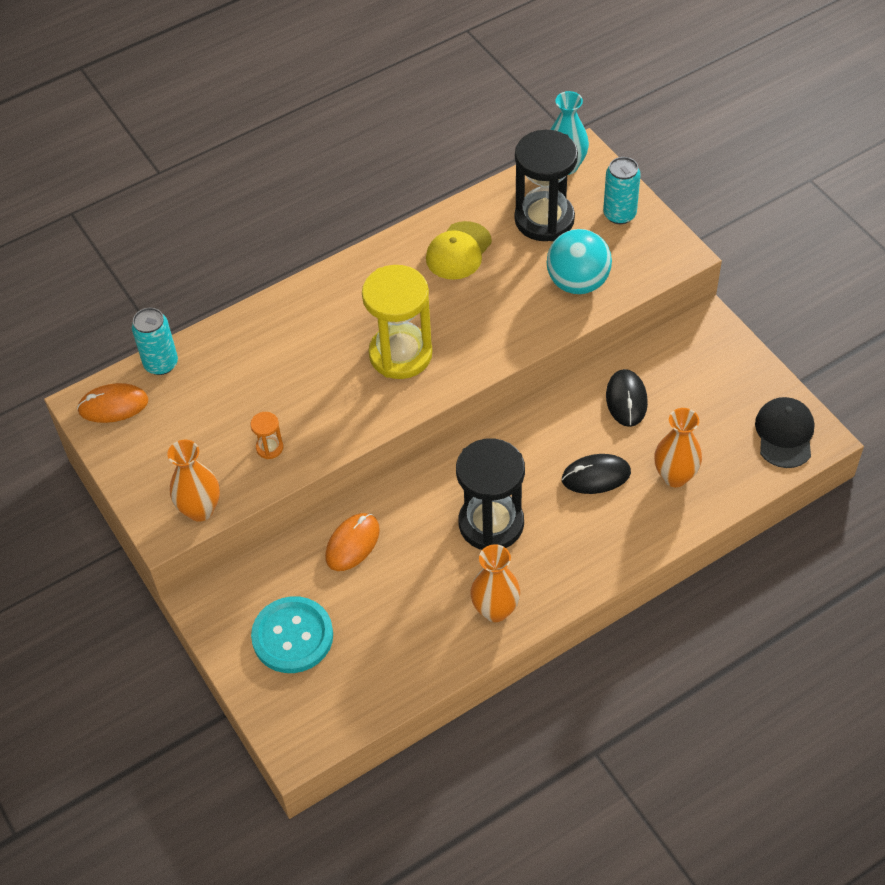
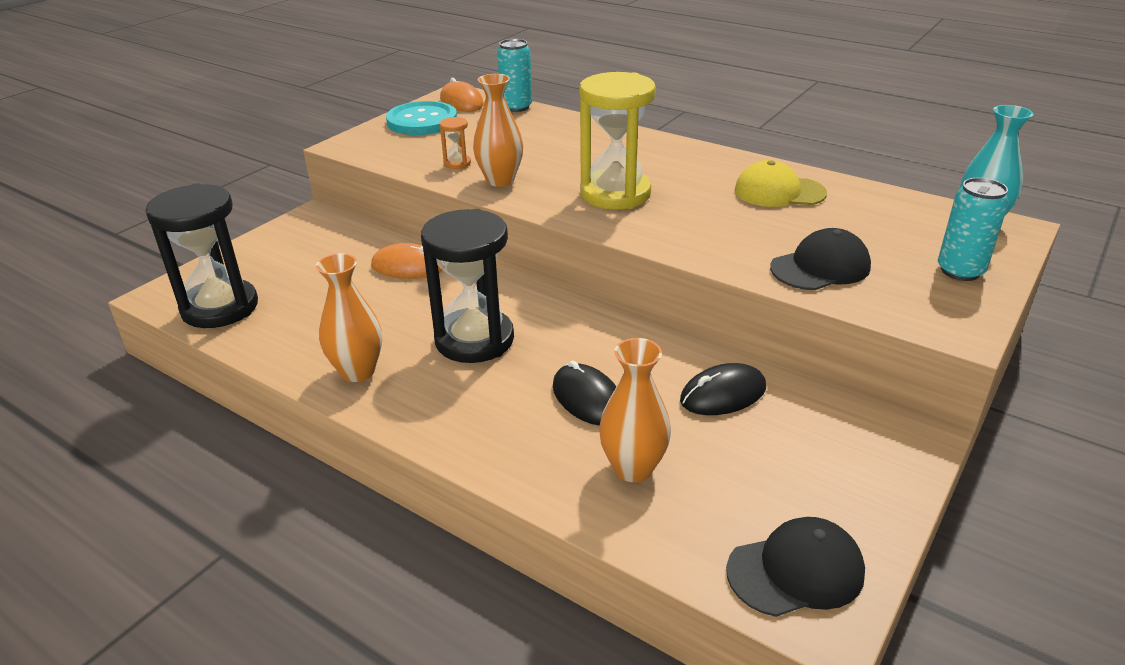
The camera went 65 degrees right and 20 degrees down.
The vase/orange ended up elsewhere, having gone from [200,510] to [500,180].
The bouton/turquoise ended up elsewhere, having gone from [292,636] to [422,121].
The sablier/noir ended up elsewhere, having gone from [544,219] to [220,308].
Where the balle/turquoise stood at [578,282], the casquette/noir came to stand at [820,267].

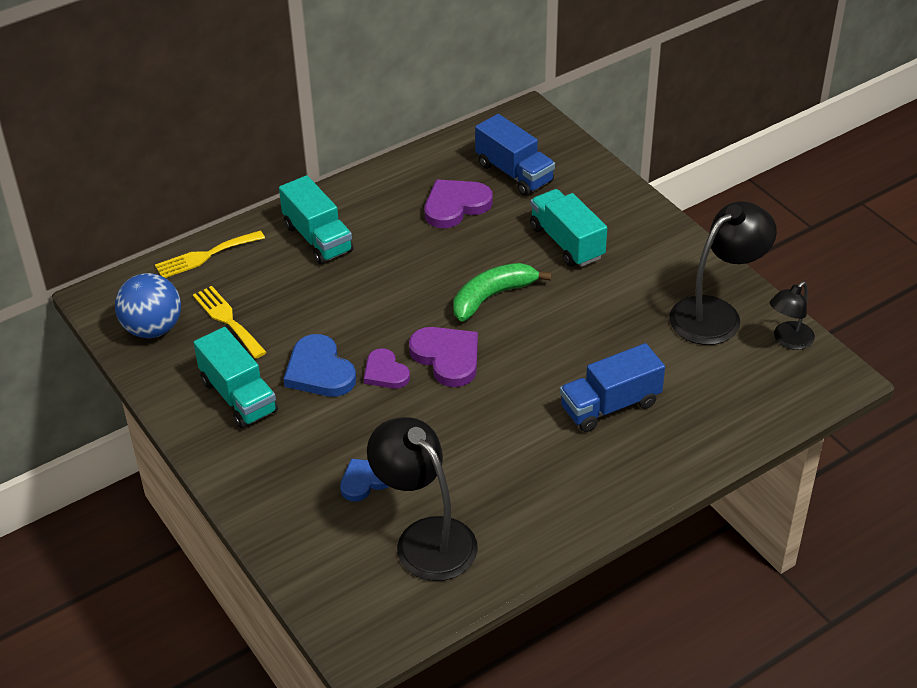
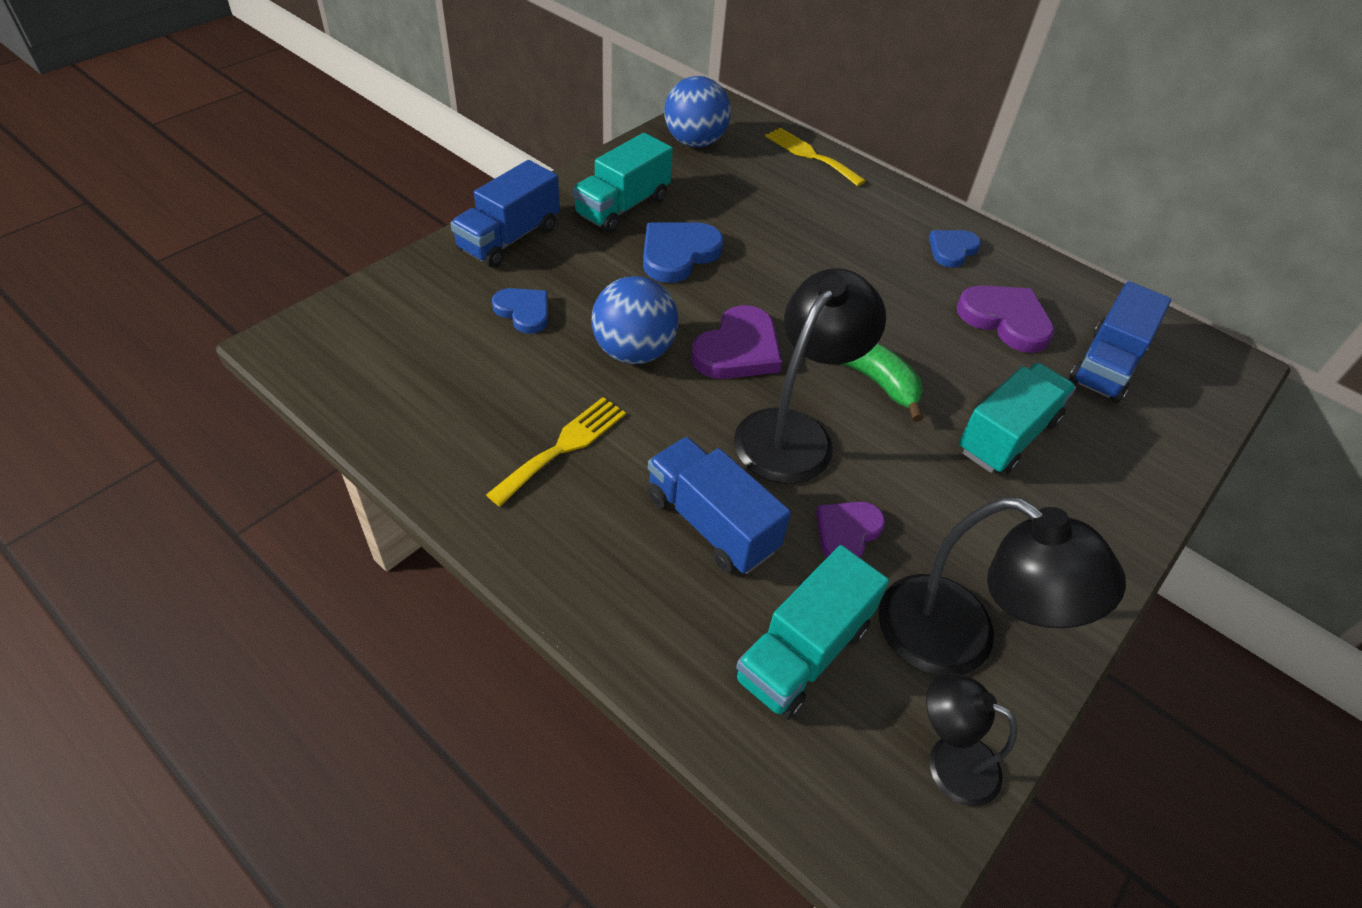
The camera went 70 degrees right and 5 degrees up.
The fourchette/jaune ended up elsewhere, having gone from [228,320] to [563,447].
The camion/turquoise ended up elsewhere, having gone from [318,238] to [802,652].
The cœur/violet ended up elsewhere, having gone from [385,372] to [847,532].
The lampe/noir ended up elsewhere, having gone from [425,538] to [794,432].
The second view gained the camion/bleu at [509,238].
The second view gained the balle/bleu at [634,352].
The second view gained the cœur/bleu at [952,250].

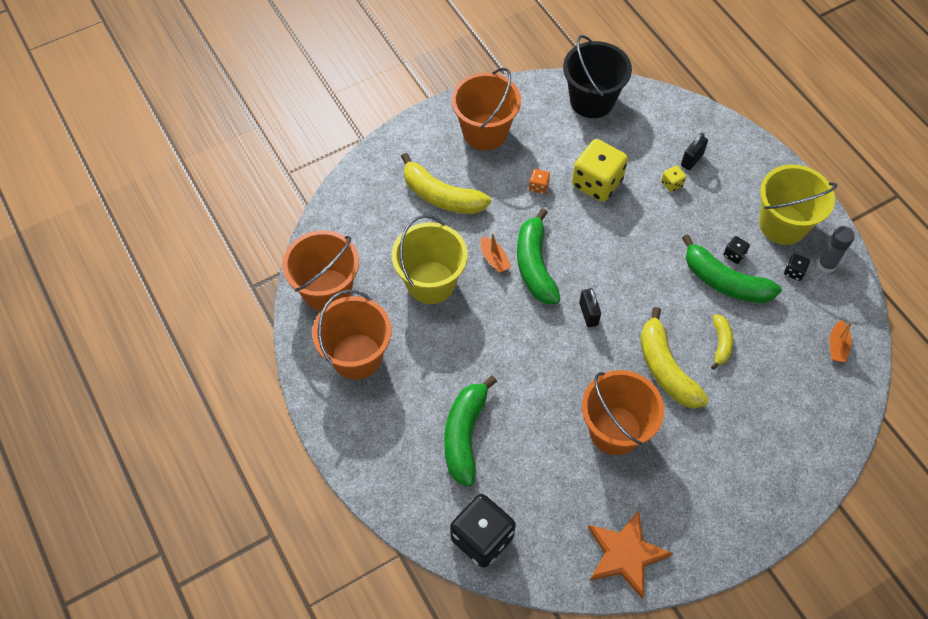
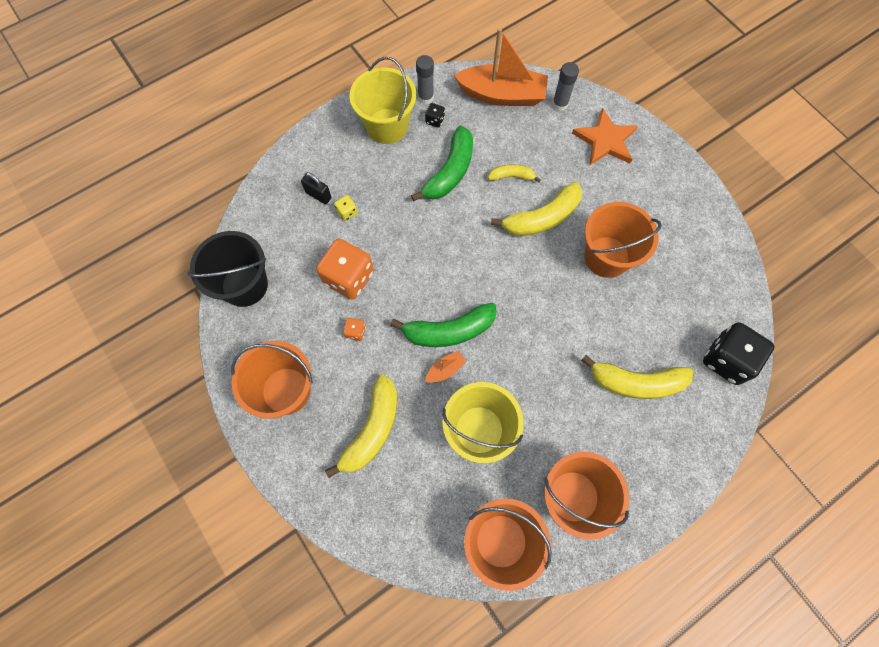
The camera went 95 degrees left and 10 degrees up.
What was the banane/vert at [465,435] turned into the banane/jaune at [636,382].
What was the dé/jaune at [597,183] turned into the dé/orange at [349,278].
The second view lost the cadenas/noir at [588,314].
The étoile/orange ended up elsewhere, having gone from [625,554] to [605,140].
The second view lost the dé/noir at [734,255].
The size of the bateau/orange at [837,346] changed by a factor of 2.38.
The second view gained the bâton de colle/gris at [560,104].

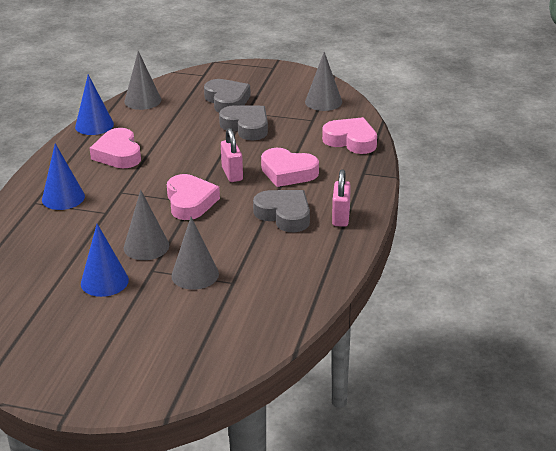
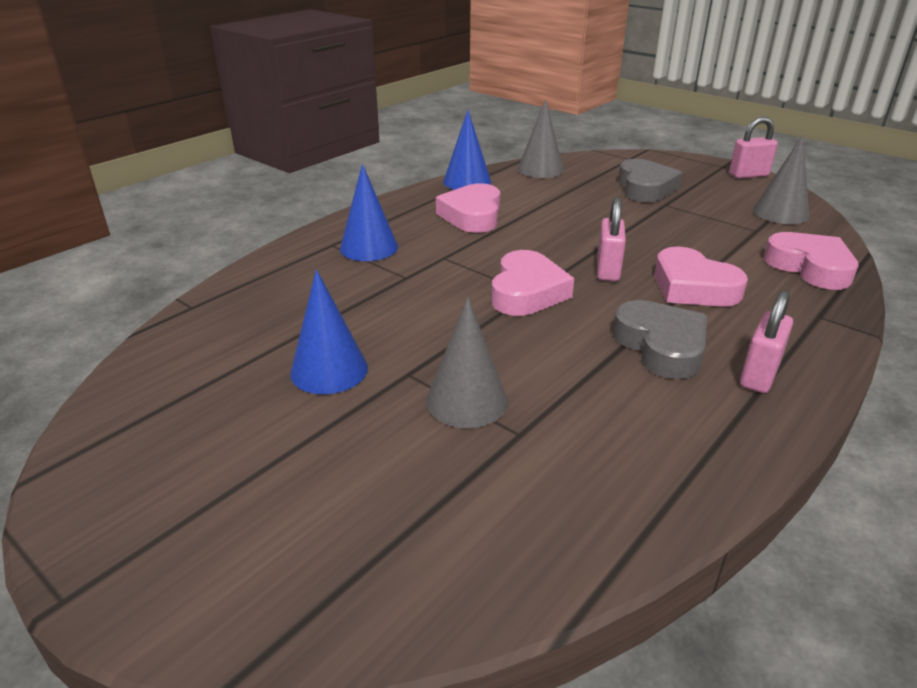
The camera went 25 degrees right and 0 degrees up.
The second view lost the cône/gris at [146,246].
The second view lost the cœur/gris at [246,127].
The second view gained the cadenas/rose at [748,175].

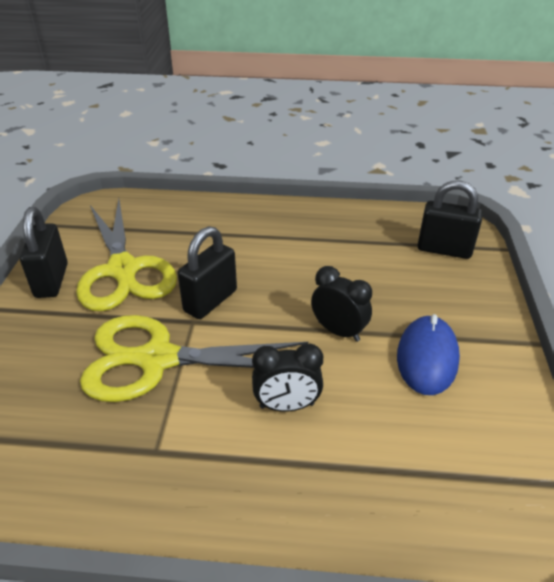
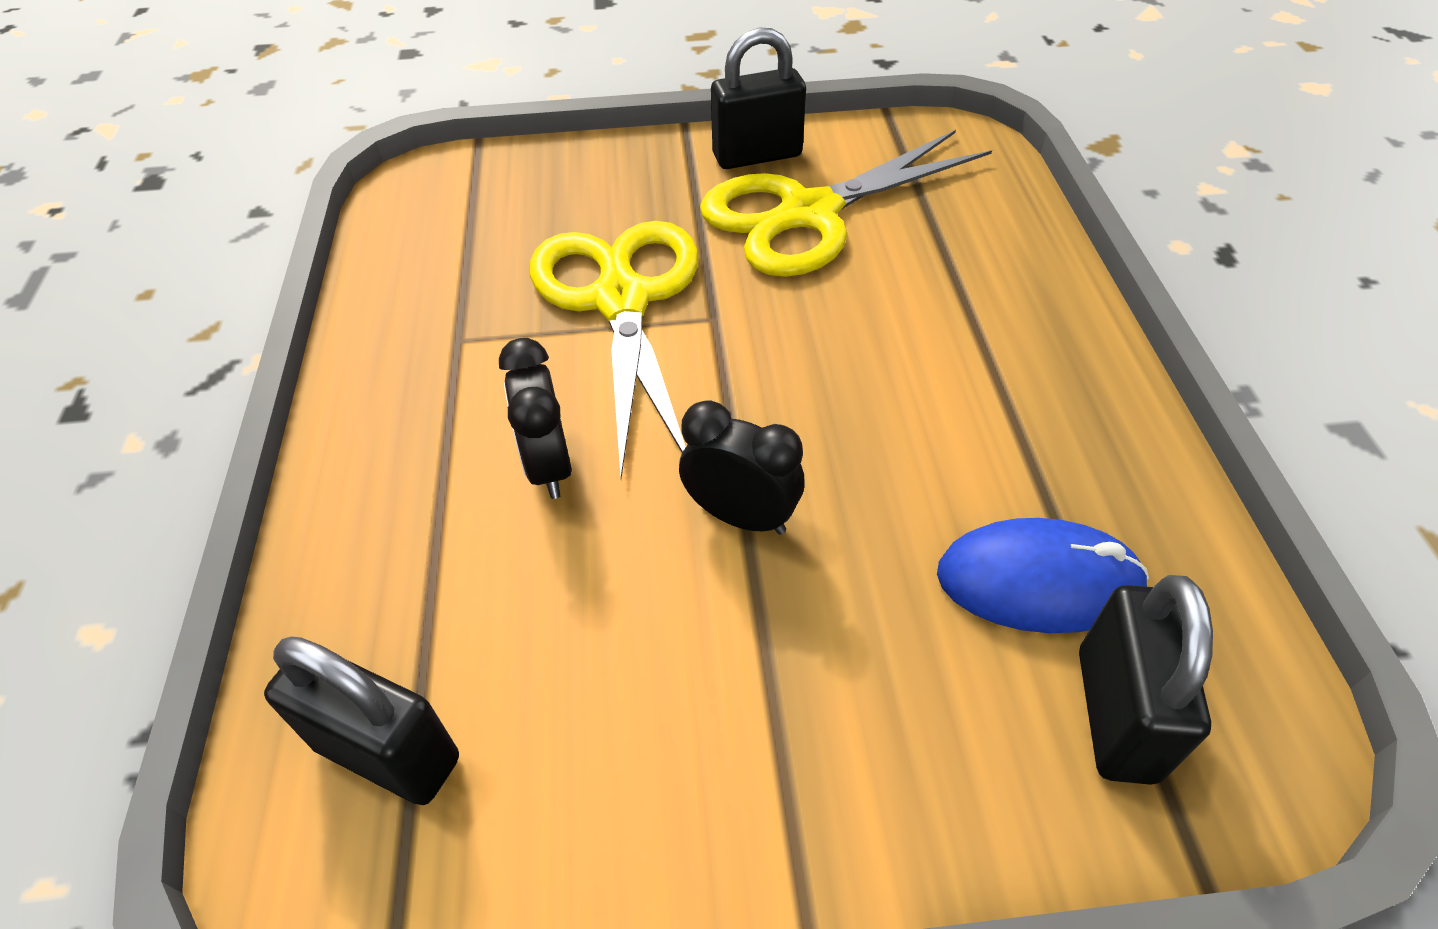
The camera went 80 degrees right and 10 degrees up.
The cadenas/noir ended up elsewhere, having gone from [210,301] to [387,753].
The réveil/noir at [338,331] ended up facing another way, 90 degrees counterclockwise from before.
The souris/bleu ended up elsewhere, having gone from [427,357] to [1039,581].

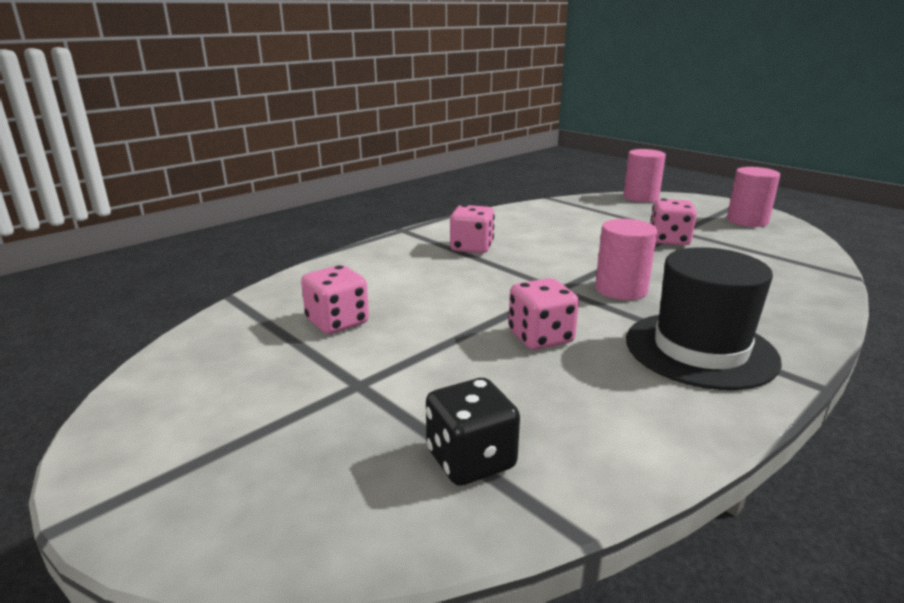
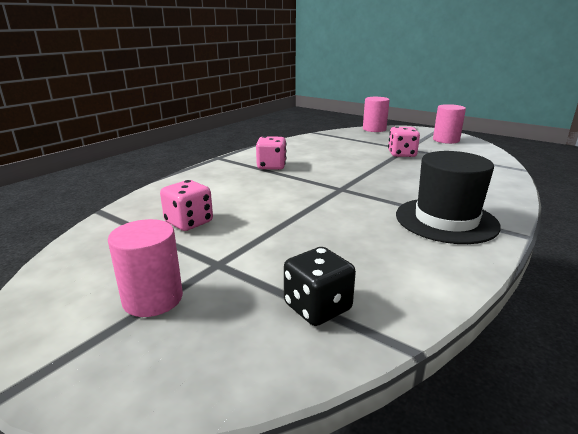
The camera went 10 degrees left and 0 degrees up.
The second view lost the dé/rose at [540,337].
The cylindre/rose ended up elsewhere, having gone from [621,289] to [153,299].

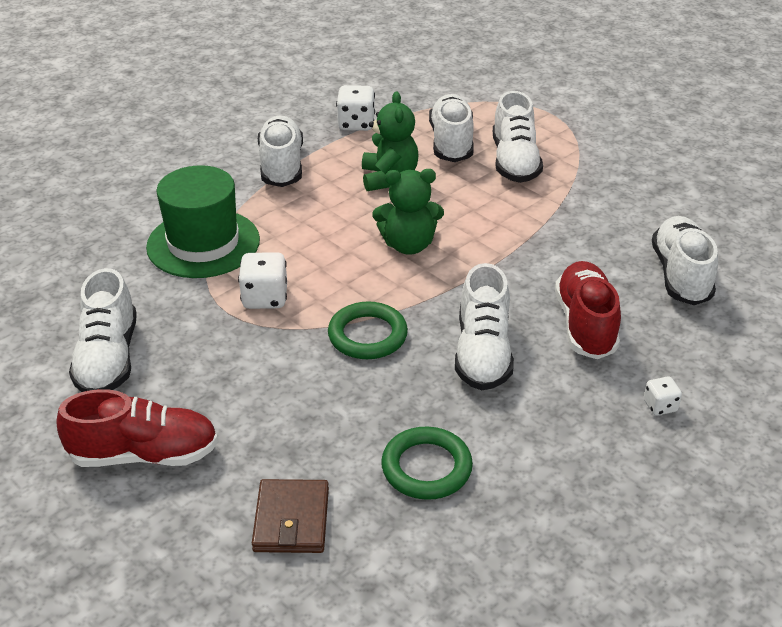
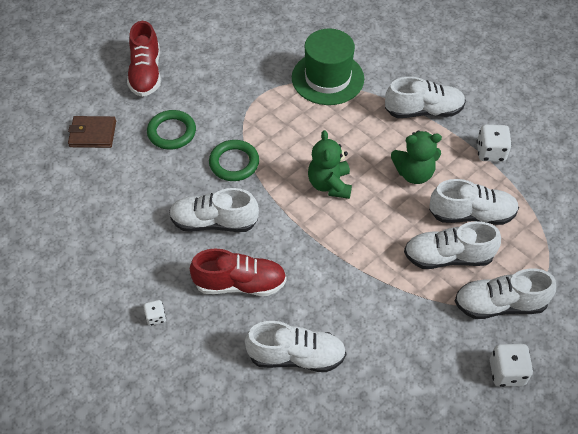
The camera went 90 degrees right and 15 degrees up.
The chaussure/blanc ended up elsewhere, having gone from [108,358] to [499,304].
The dé/blanc ended up elsewhere, having gone from [265,298] to [506,372].
The anneau/vert ended up elsewhere, having gone from [426,468] to [172,132].

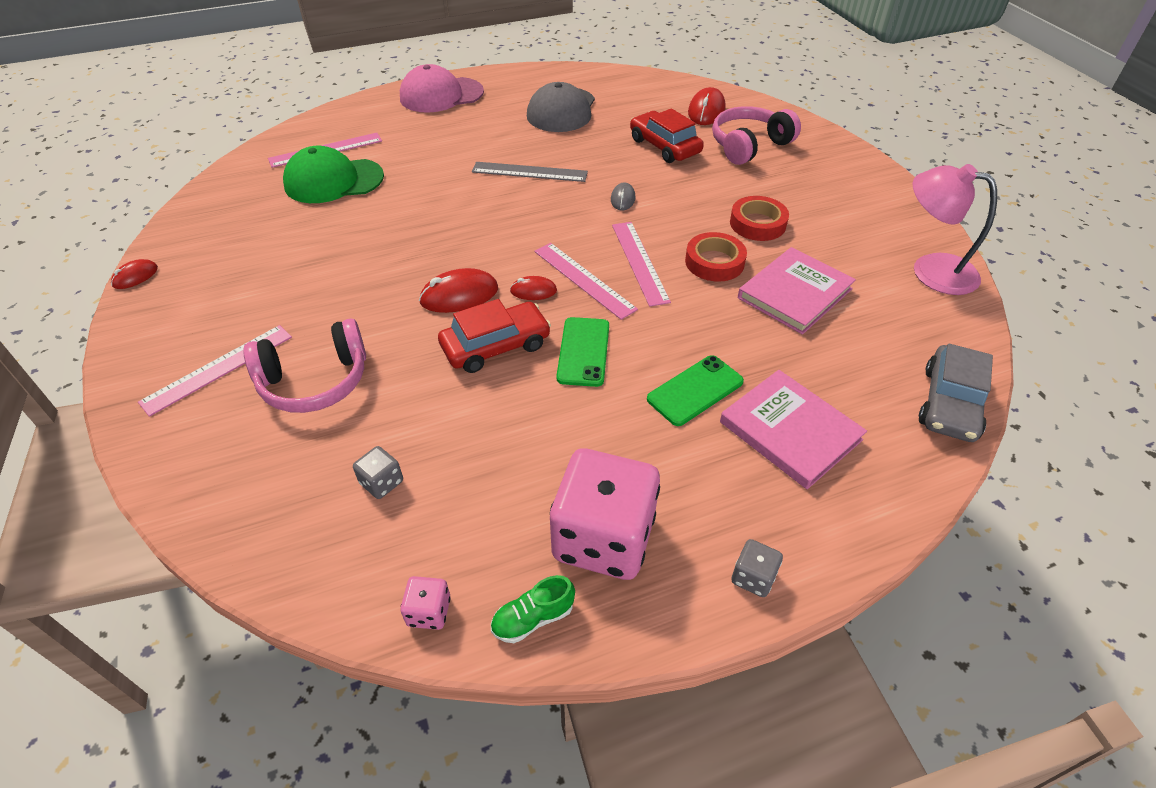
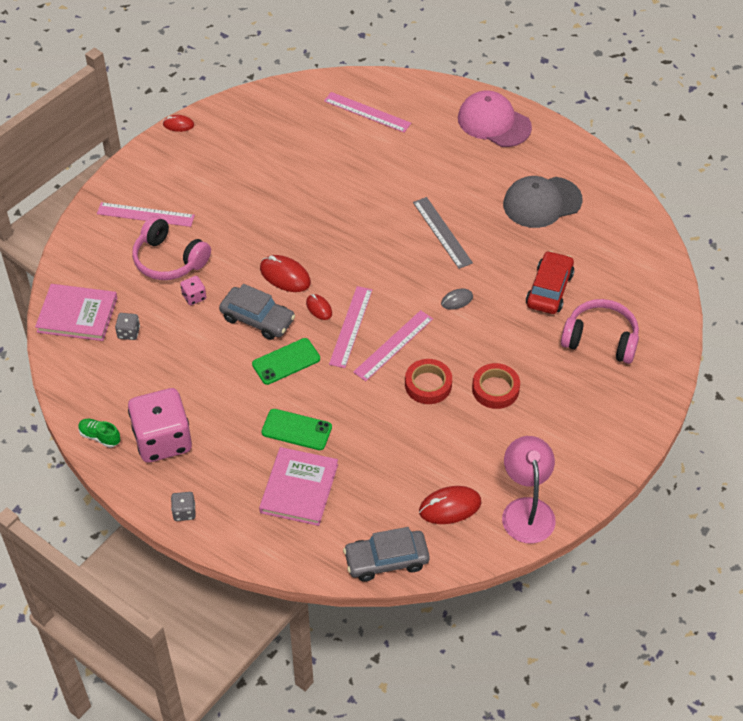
The camera went 55 degrees right and 5 degrees up.
The second view lost the casquette/vert at [333,181].
The dé/rose ended up elsewhere, having gone from [429,612] to [194,297].
What was the voiture/rouge at [496,346] turned into the voiture/gris at [257,319].
The souris/rouge ended up elsewhere, having gone from [706,111] to [450,507].
The livre/rose ended up elsewhere, having gone from [795,293] to [77,315].

